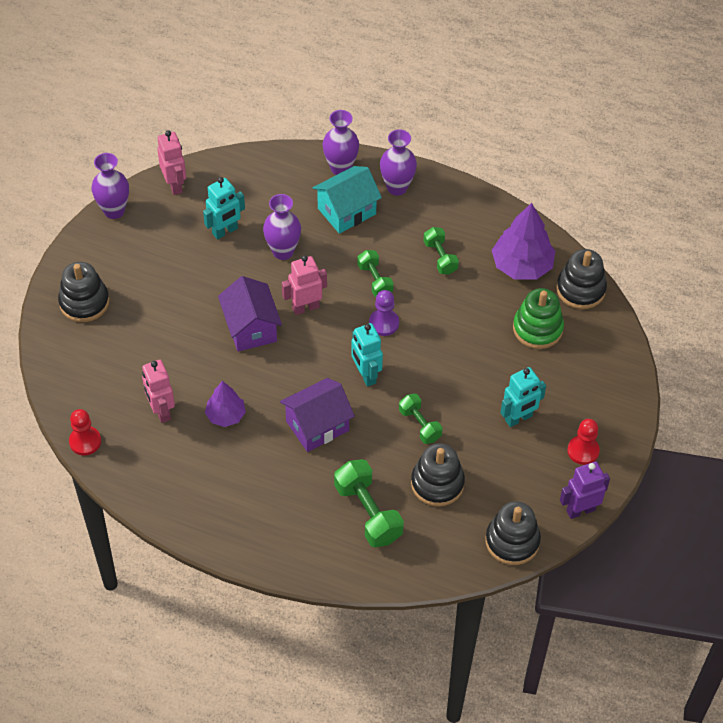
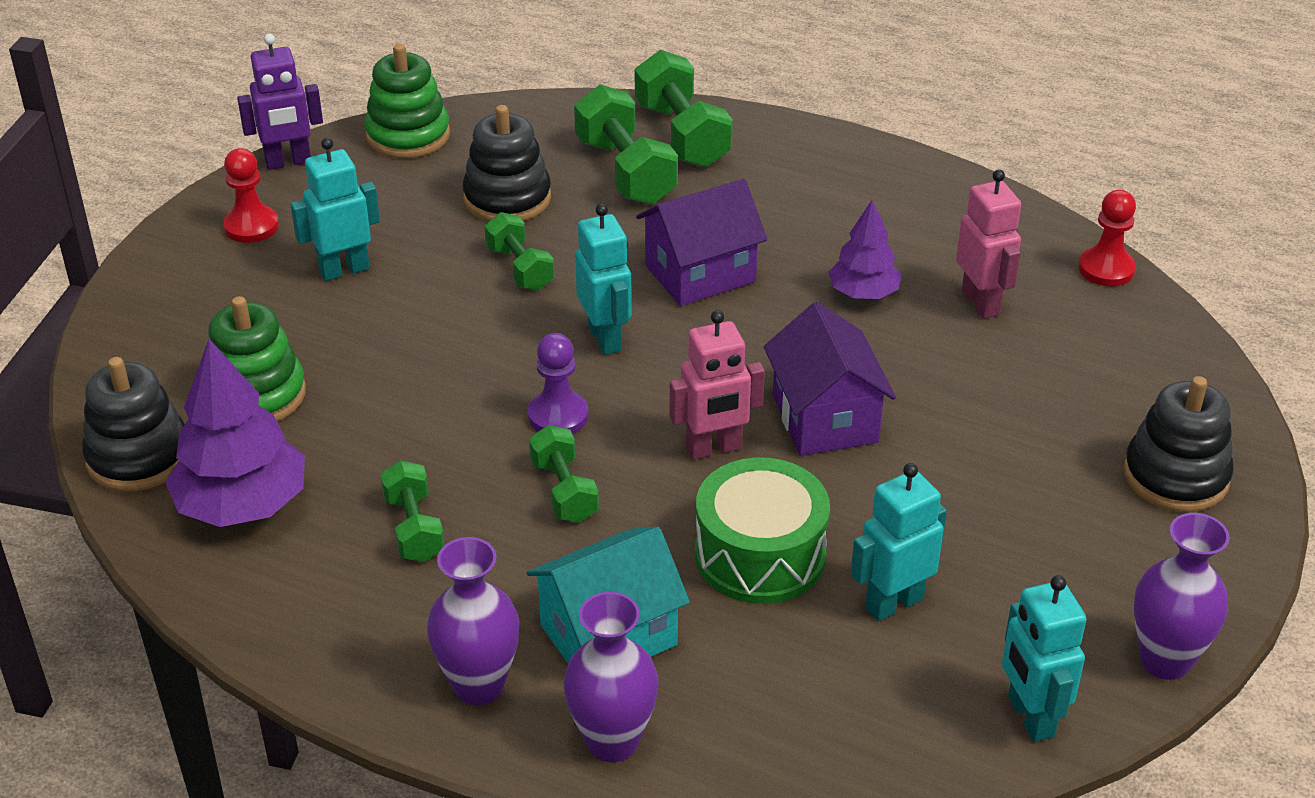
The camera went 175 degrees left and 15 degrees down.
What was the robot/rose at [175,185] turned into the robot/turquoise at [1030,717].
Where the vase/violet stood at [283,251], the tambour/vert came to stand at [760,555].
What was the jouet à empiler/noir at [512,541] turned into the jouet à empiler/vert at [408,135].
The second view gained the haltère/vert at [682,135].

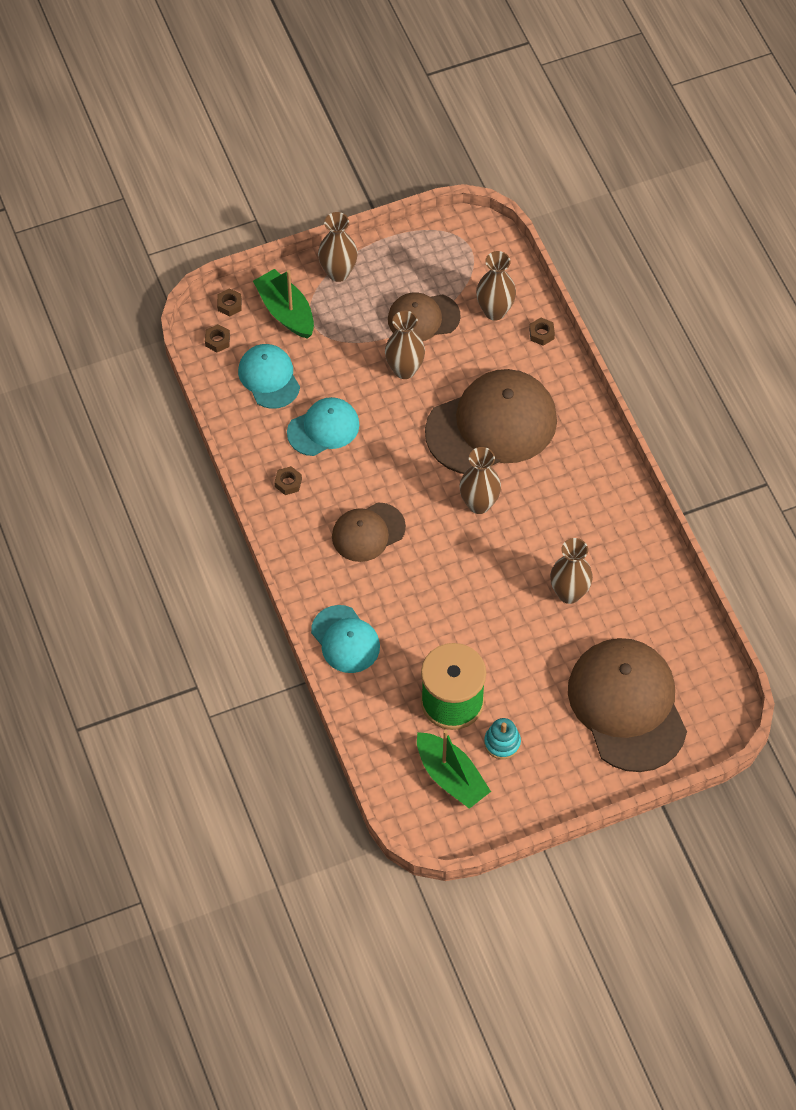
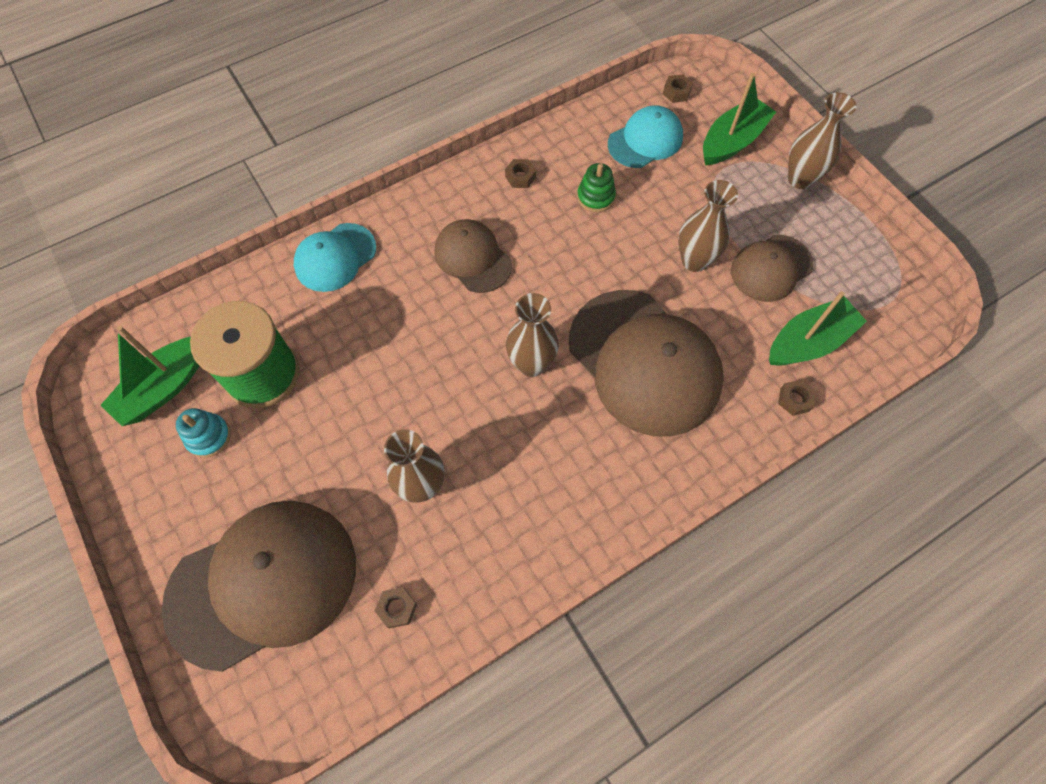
The camera went 80 degrees right and 5 degrees up.
The écrou/marron ended up elsewhere, having gone from [229,305] to [397,608].
Where the casquette/turquoise stood at [323,428], the jouet à empiler/vert came to stand at [595,197].
The casquette/marron at [423,318] ended up facing another way, 105 degrees counterclockwise from before.
Where the vase/marron stood at [495,311], the bateau/vert came to stand at [808,342].

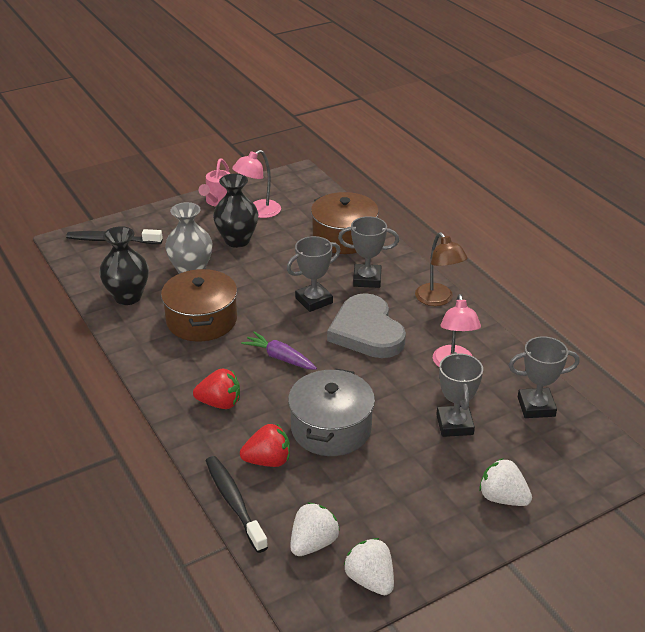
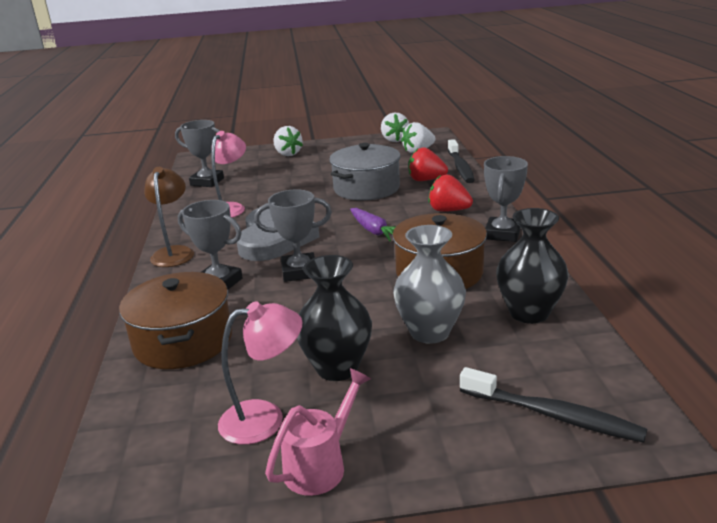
The camera went 155 degrees left and 10 degrees down.
The trophée/gris ended up elsewhere, having gone from [454,424] to [502,234].

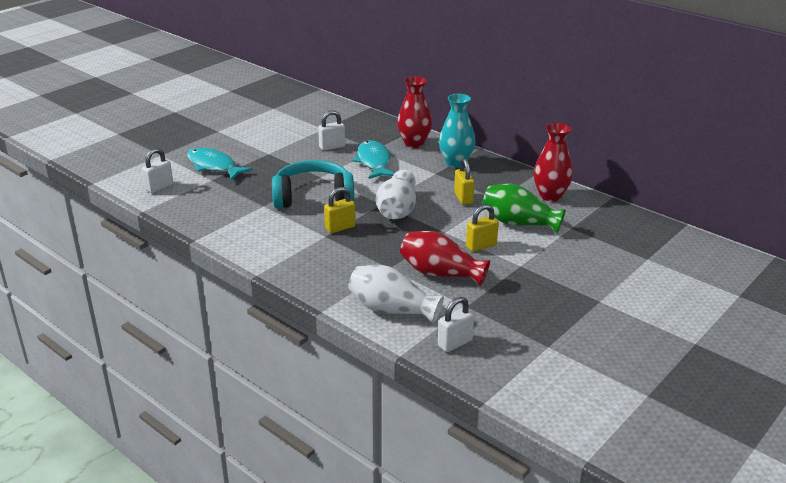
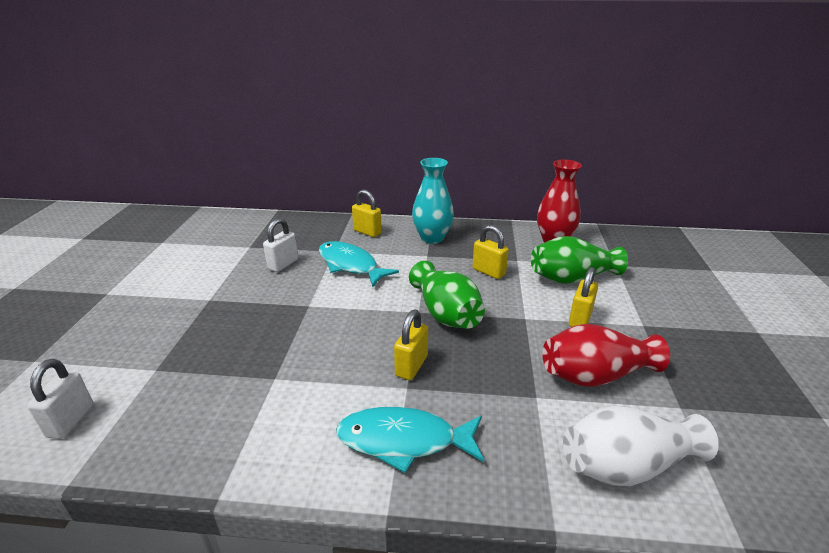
The camera went 35 degrees left and 0 degrees up.
The poisson/turquoise ended up elsewhere, having gone from [214,166] to [404,441].
The second view lost the casque audio/turquoise at [313,197].
What was the vase/blanc at [397,211] turned into the vase/vert at [445,313].
Where the vase/rouge stood at [414,143], the cadenas/jaune came to stand at [367,232].
The second view lost the cadenas/blanc at [455,343].

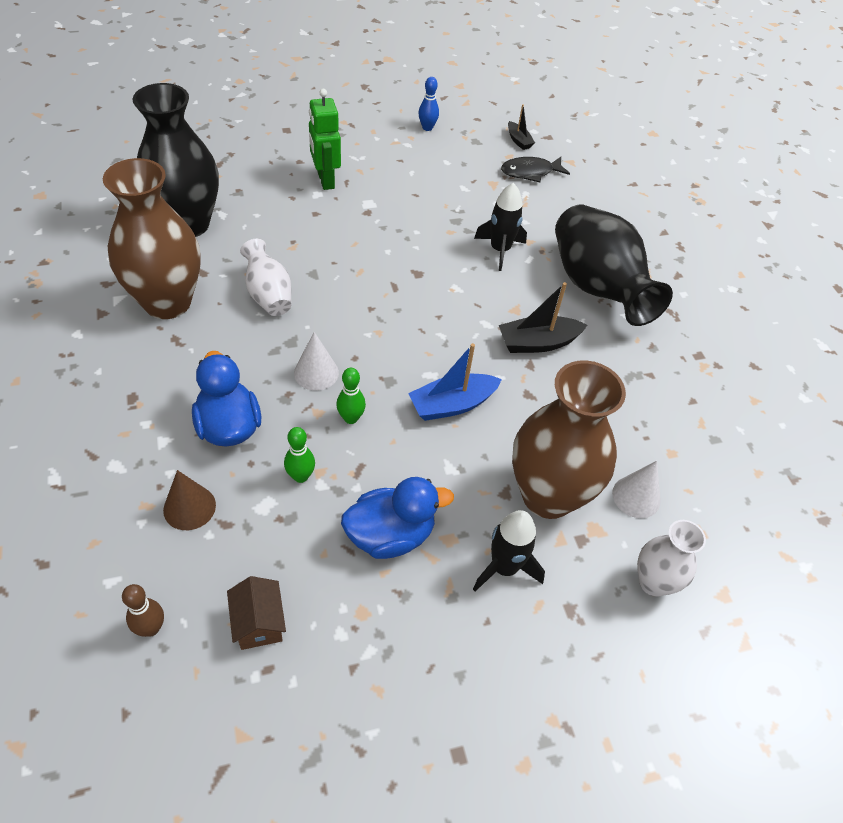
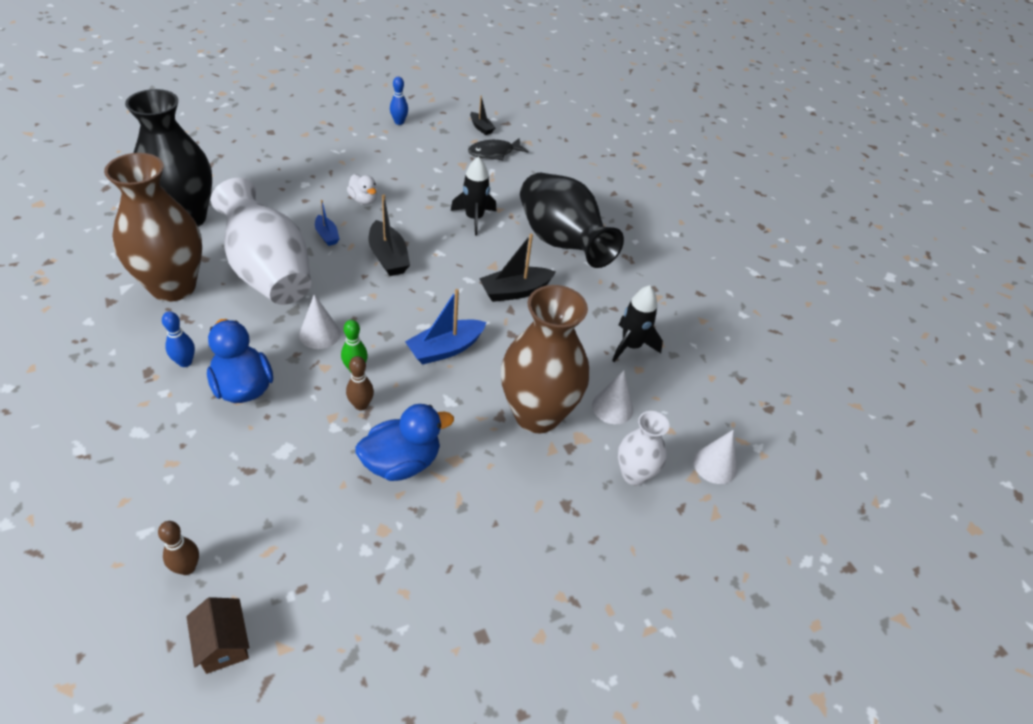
The camera went 10 degrees left and 5 degrees down.
The second view lost the cône/marron at [189,507].
The maison/marron ended up elsewhere, having gone from [259,622] to [223,643].
The size of the vase/blanc at [268,295] changed by a factor of 1.88.
The second view lost the quille/vert at [300,476].
The second view lost the robot/vert at [325,180].
The fusée/noir ended up elsewhere, having gone from [504,567] to [631,346].
The second view gained the quille/bleu at [185,362].
The second view gained the bateau/bleu at [327,235].
The second view gained the quille/marron at [361,405].
The second view gained the canard/blanc at [363,200].
The second view gained the bateau/noir at [388,257].
The second view gained the cône/blanc at [715,465].

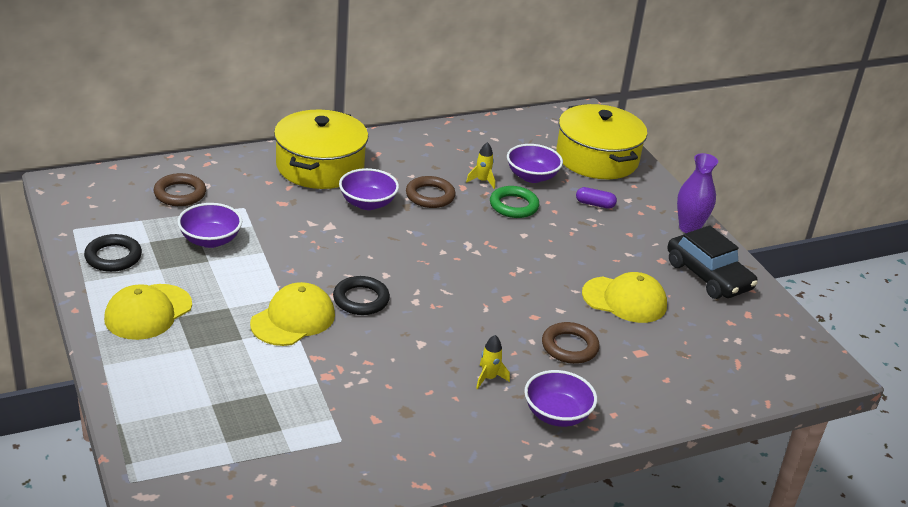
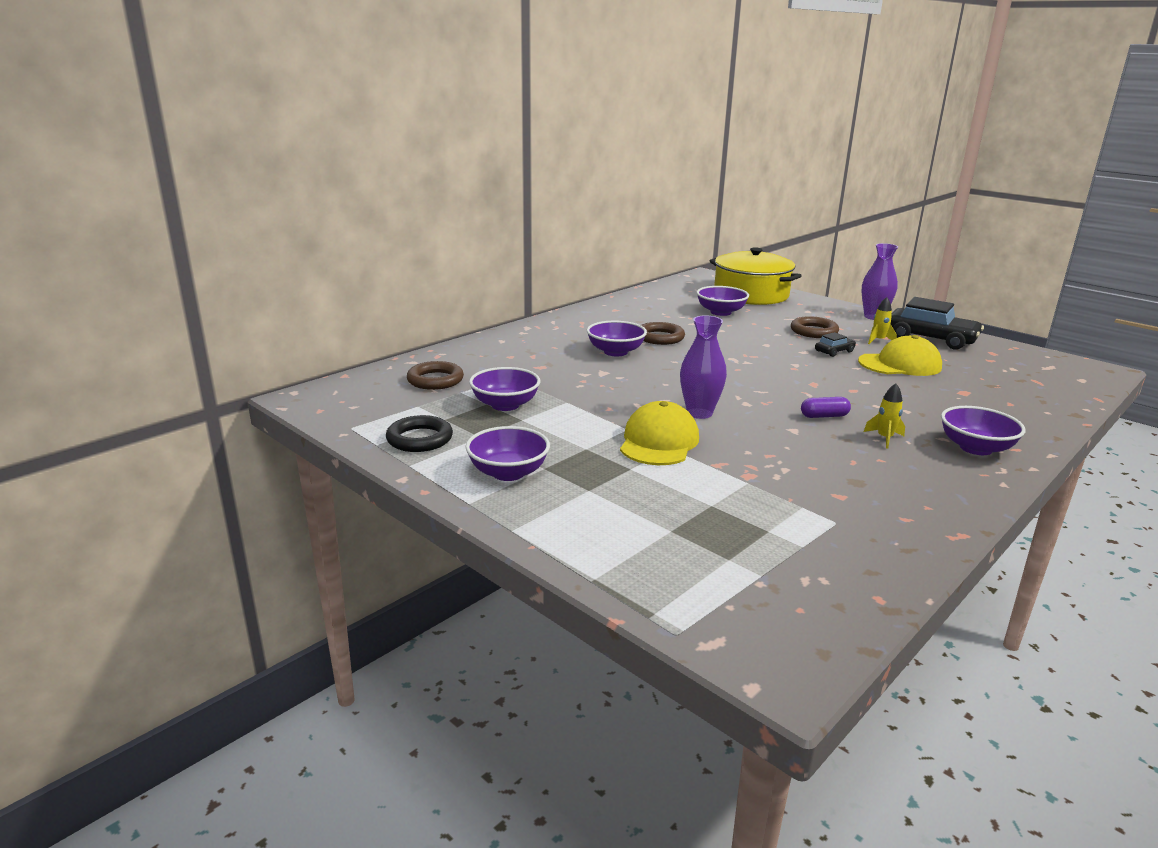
The camera went 20 degrees left and 10 degrees down.
Where the casquette/jaune stood at [148,312], the bol/violet came to stand at [508,472].
The second view lost the marmite/jaune at [320,166].
Where the anneau/noir stood at [361,299], the vase/violet came to stand at [699,413].
The fusée/jaune ended up elsewhere, having gone from [482,181] to [878,340].
The second view lost the anneau/vert at [513,206].
The anneau/marron ended up elsewhere, having gone from [569,347] to [814,331].
The gélule/violet ended up elsewhere, having gone from [595,204] to [824,416].
The second view gained the voiture/noir at [834,351].

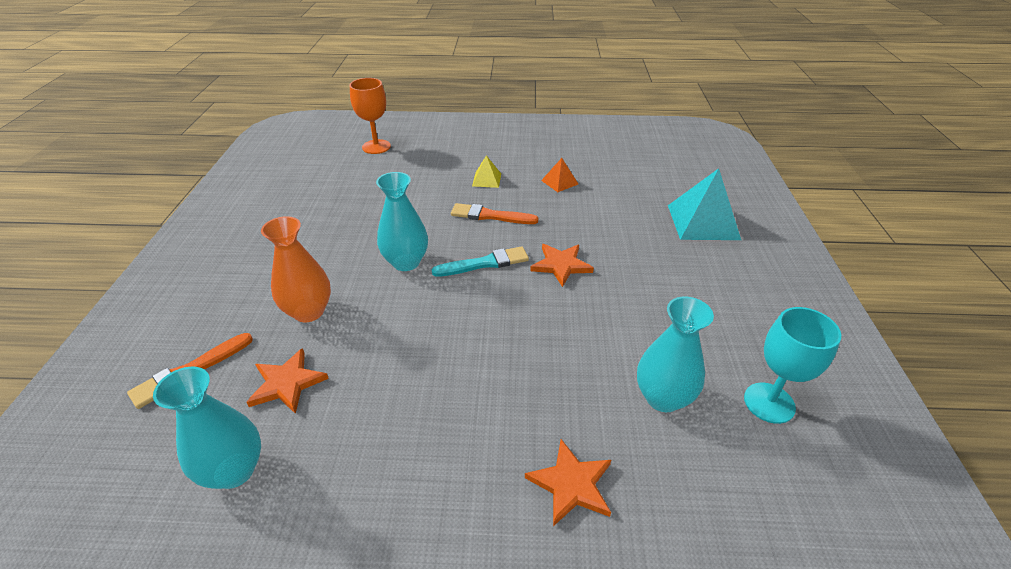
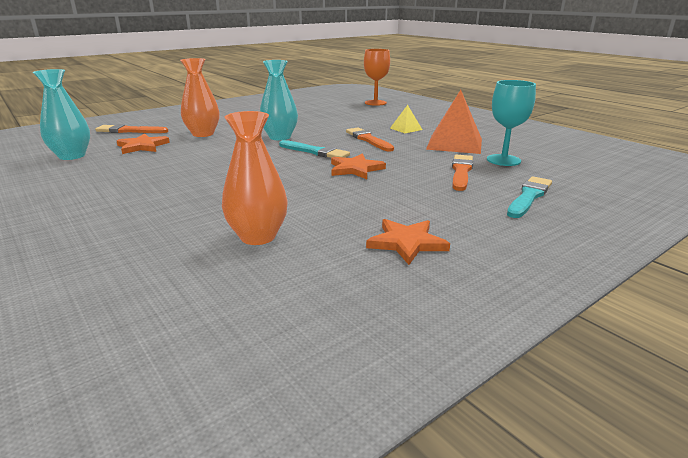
The camera went 50 degrees right and 15 degrees down.
The étoile/orange ended up elsewhere, having gone from [571,484] to [407,243].
The size of the pyramide/orange at [559,182] changed by a factor of 2.00.
What was the vase/turquoise at [663,397] turned into the vase/orange at [258,236].
Where the pyramide/turquoise stood at [702,222], the pinceau/turquoise came to stand at [529,196].
The verre à pied/turquoise ended up elsewhere, having gone from [769,403] to [503,160].
The second view gained the pinceau/orange at [461,172].

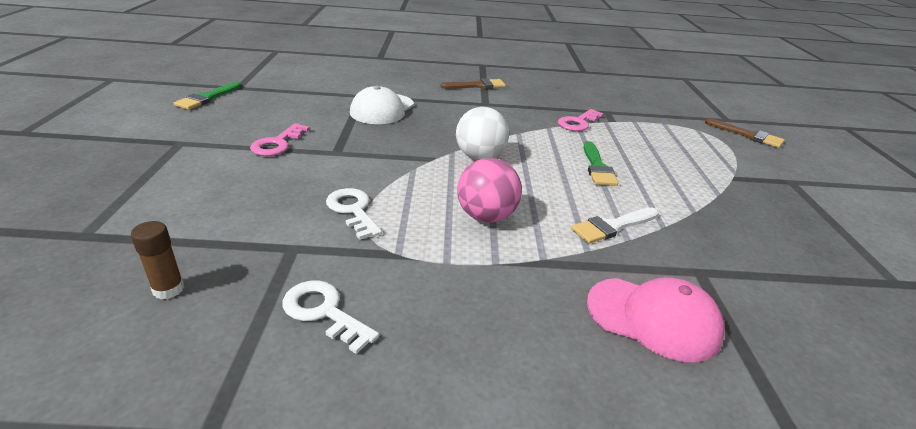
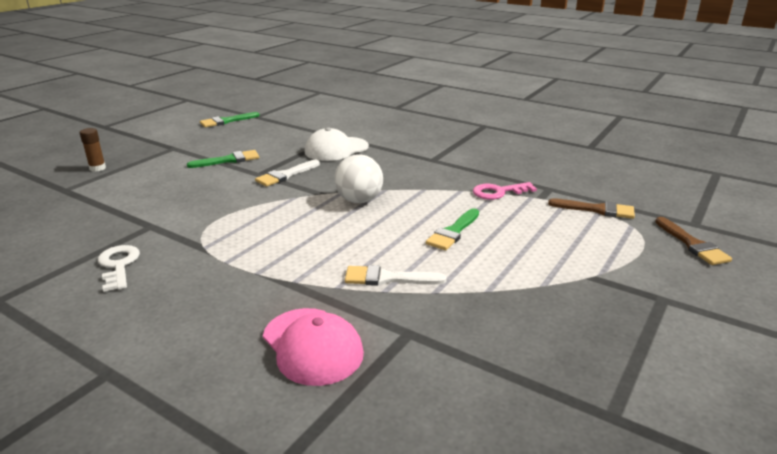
The camera went 35 degrees right and 5 degrees down.
The bâton de colle/marron ended up elsewhere, having gone from [168,289] to [97,168].
Where the clé/rose stood at [277,144], the pinceau/vert came to stand at [228,160].
The second view lost the clé/blanc at [353,210].
The pinceau/marron ended up elsewhere, having gone from [477,86] to [597,210].
The second view lost the balle/rose at [486,216].
The second view gained the pinceau/blanc at [286,175].

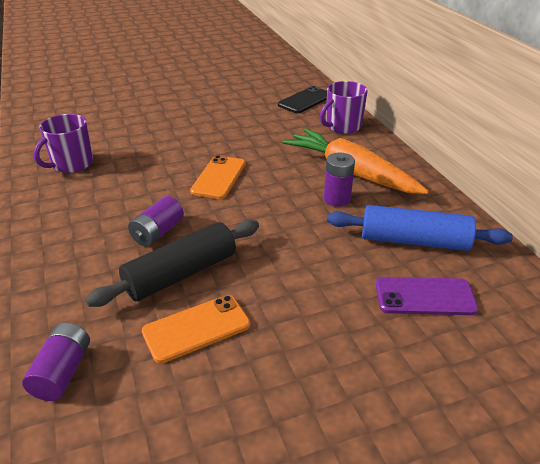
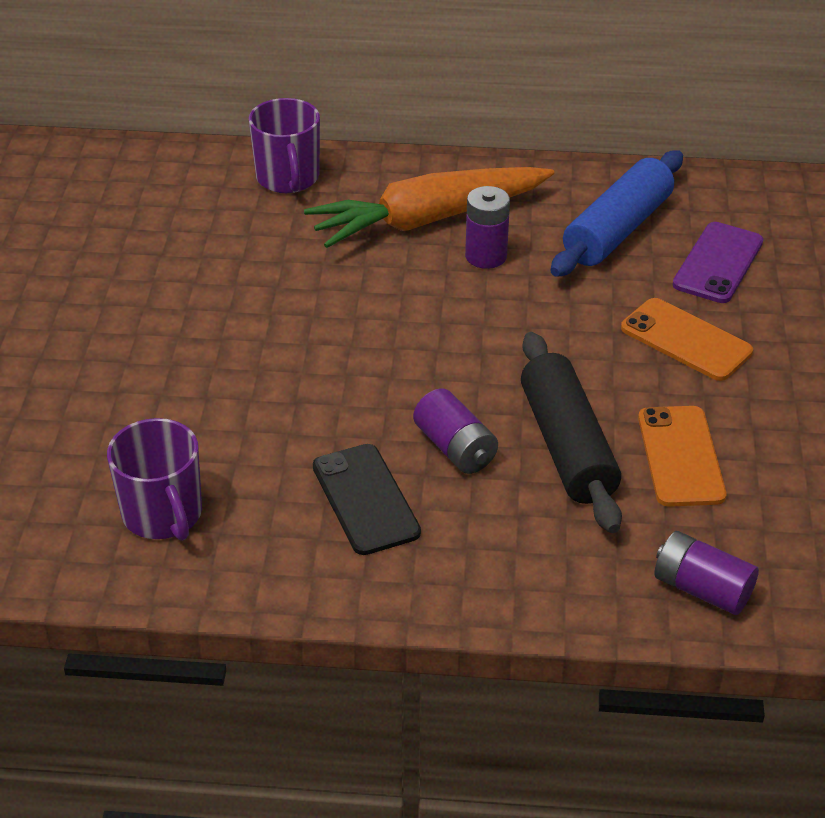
The camera went 65 degrees left and 5 degrees up.
The téléphone/orange ended up elsewhere, having gone from [219,177] to [686,340].
The téléphone/noir ended up elsewhere, having gone from [305,100] to [365,499].

